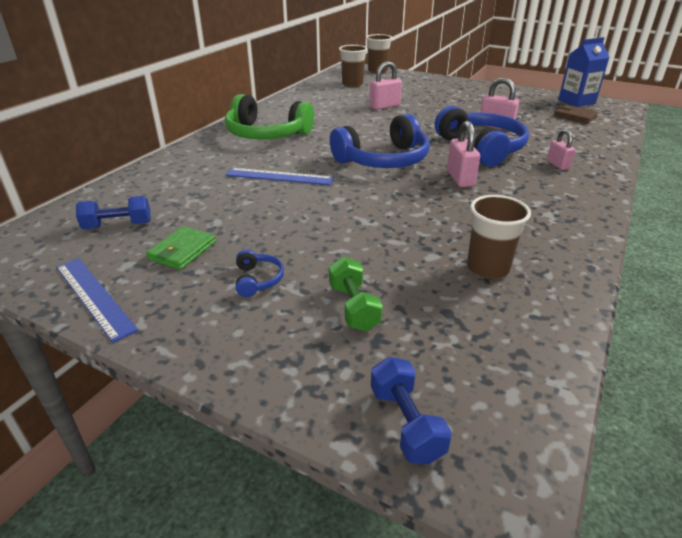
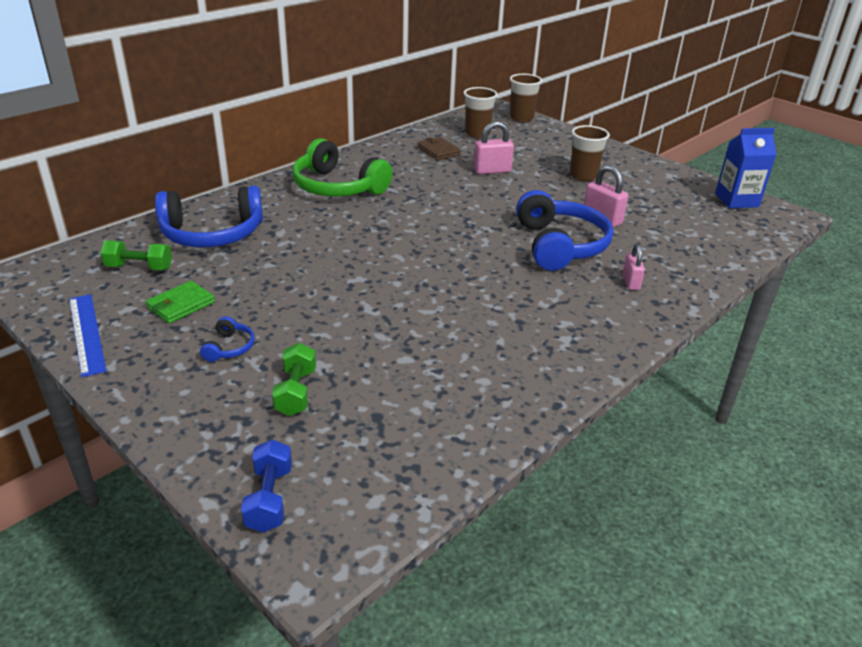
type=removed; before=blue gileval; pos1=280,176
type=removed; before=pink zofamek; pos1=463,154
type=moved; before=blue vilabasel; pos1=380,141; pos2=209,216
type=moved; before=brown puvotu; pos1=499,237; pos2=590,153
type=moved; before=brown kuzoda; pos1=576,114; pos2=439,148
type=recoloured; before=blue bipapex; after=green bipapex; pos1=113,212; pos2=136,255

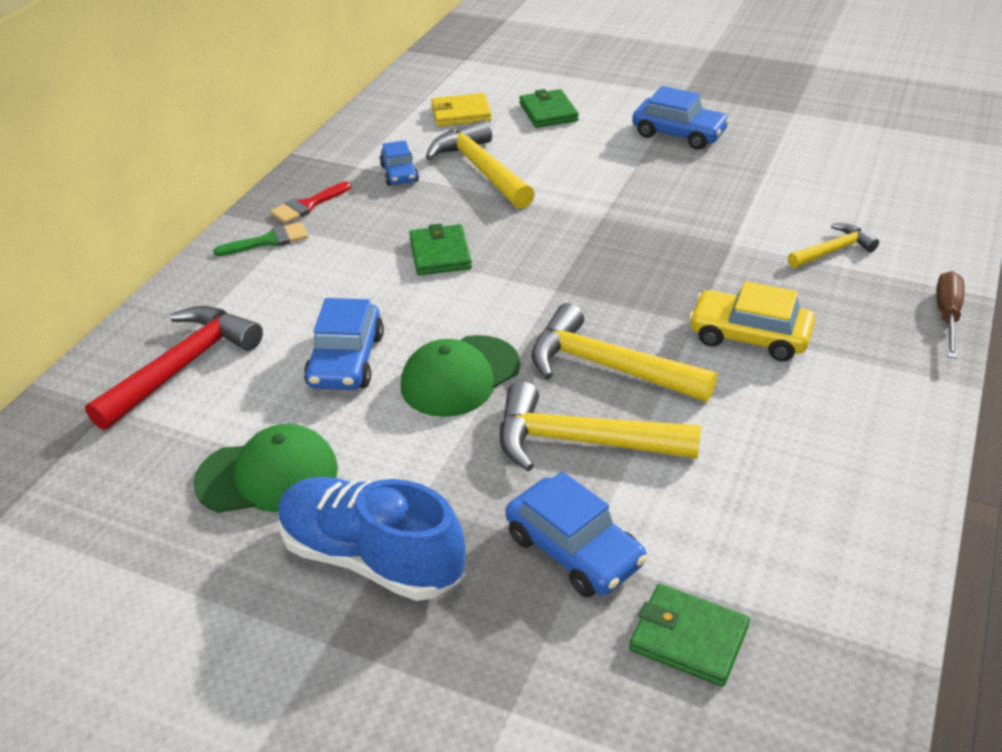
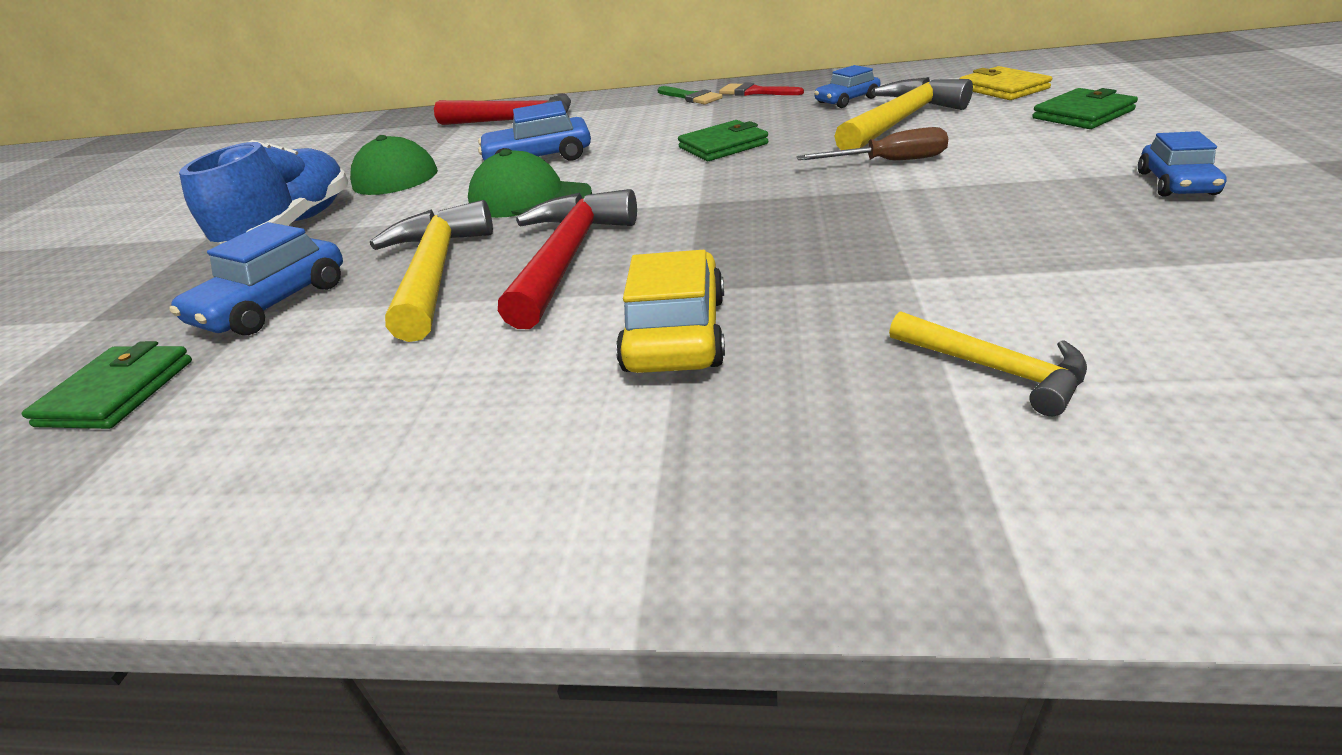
type=moved; before=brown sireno; pos1=950,315; pos2=872,143
type=recoloured; before=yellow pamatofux; after=red pamatofux; pos1=624,352; pos2=567,259
type=resized; before=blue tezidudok; pos1=681,118; pos2=1182,164; scale=0.64

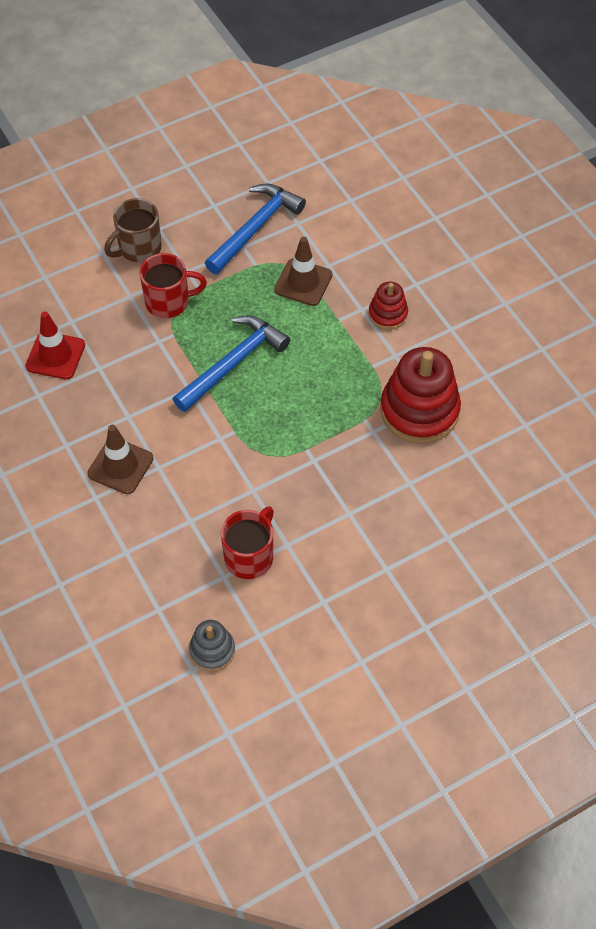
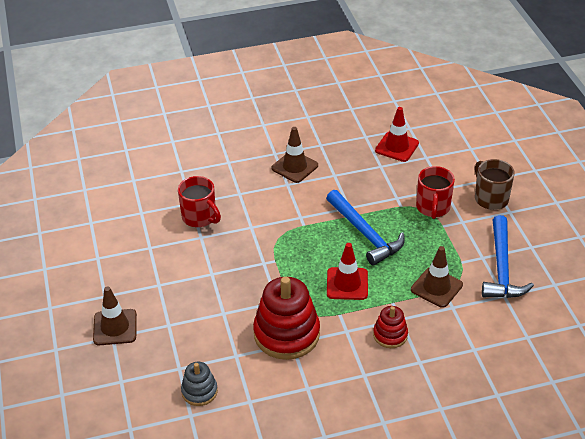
type=added; after=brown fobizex; pos2=115,315
type=added; after=red fobizex; pos2=347,271
type=moved; before=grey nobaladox; pos1=212,646; pos2=199,384
type=turned; before=blue pamatofux; pos1=255,228; pos2=508,256; turn=45

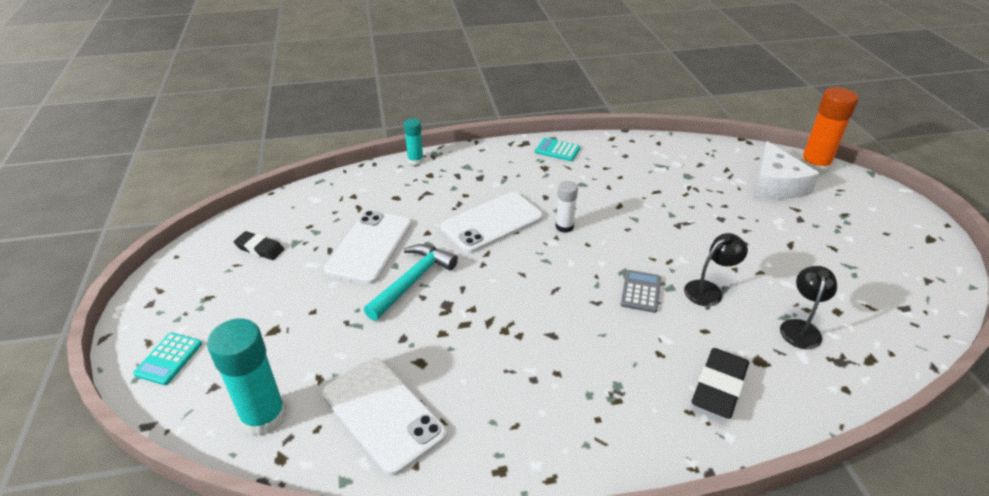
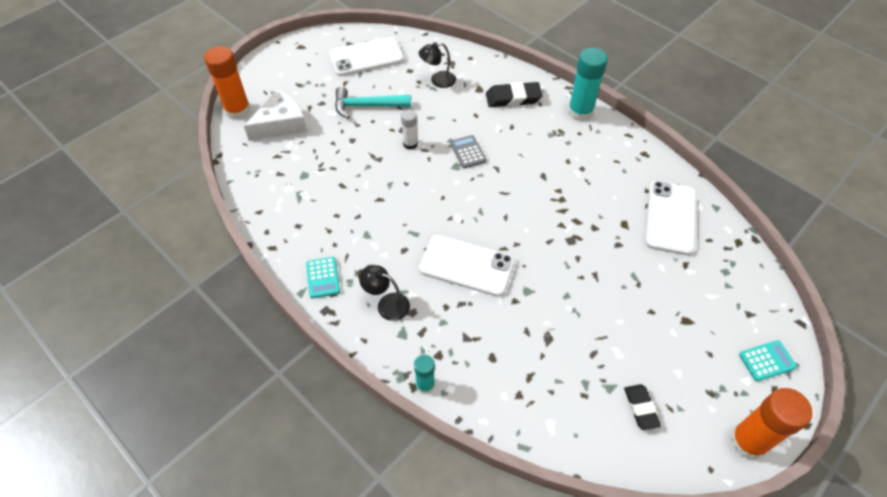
type=added; after=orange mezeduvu; pos2=771,424
type=moved; before=turquoise mezeduvu; pos1=247,377; pos2=588,84
type=moved; before=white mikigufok; pos1=367,247; pos2=366,56
type=moved; before=turquoise pamatofux; pos1=411,282; pos2=373,103
type=moved; before=white mezeduvu; pos1=567,207; pos2=409,130
type=moved; before=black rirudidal; pos1=716,269; pos2=384,293
type=turned; before=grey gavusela; pos1=641,291; pos2=468,151; turn=90

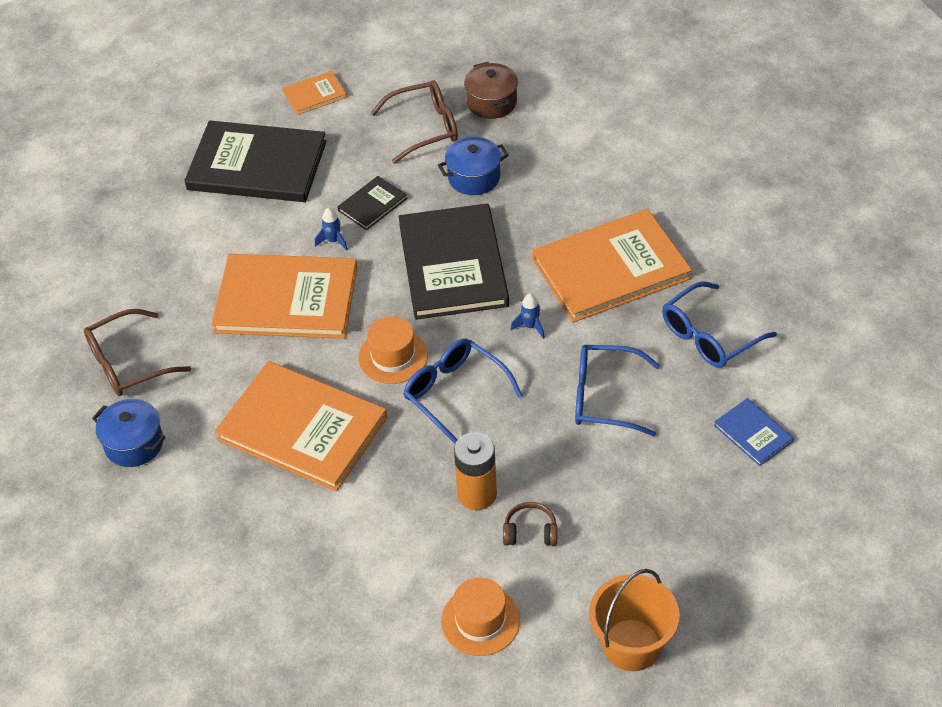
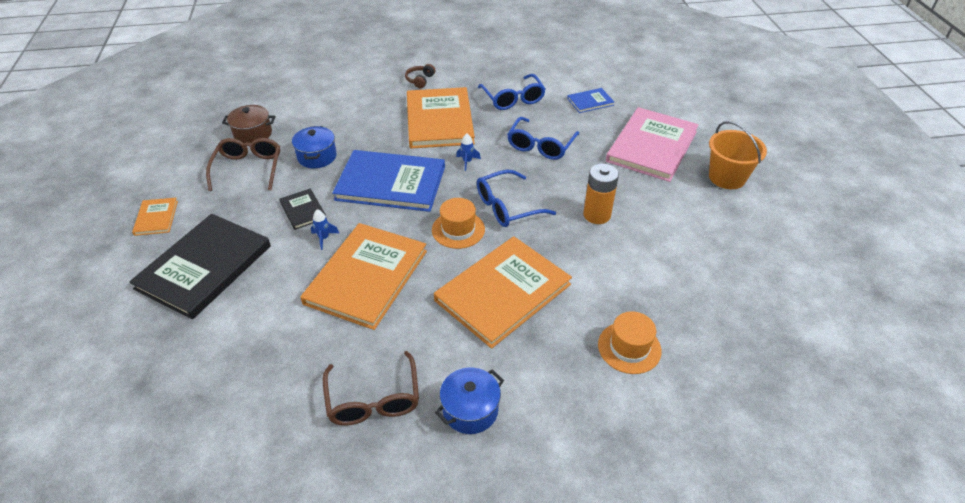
type=added; after=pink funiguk; pos2=652,144
type=moved; before=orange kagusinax; pos1=480,616; pos2=630,342
type=moved; before=brown vilabasel; pos1=530,524; pos2=420,76
type=recoloured; before=black funiguk; after=blue funiguk; pos1=453,261; pos2=388,181

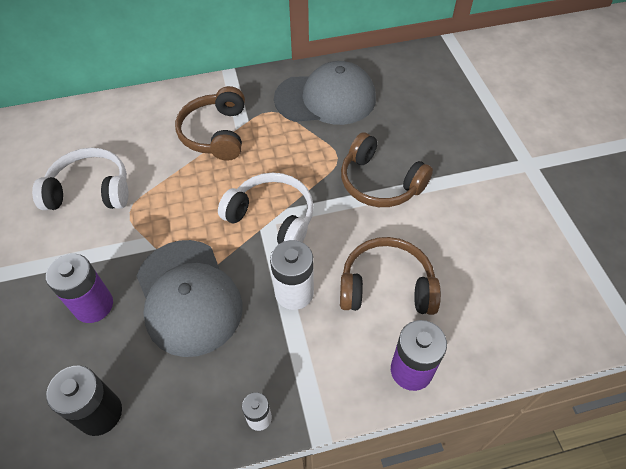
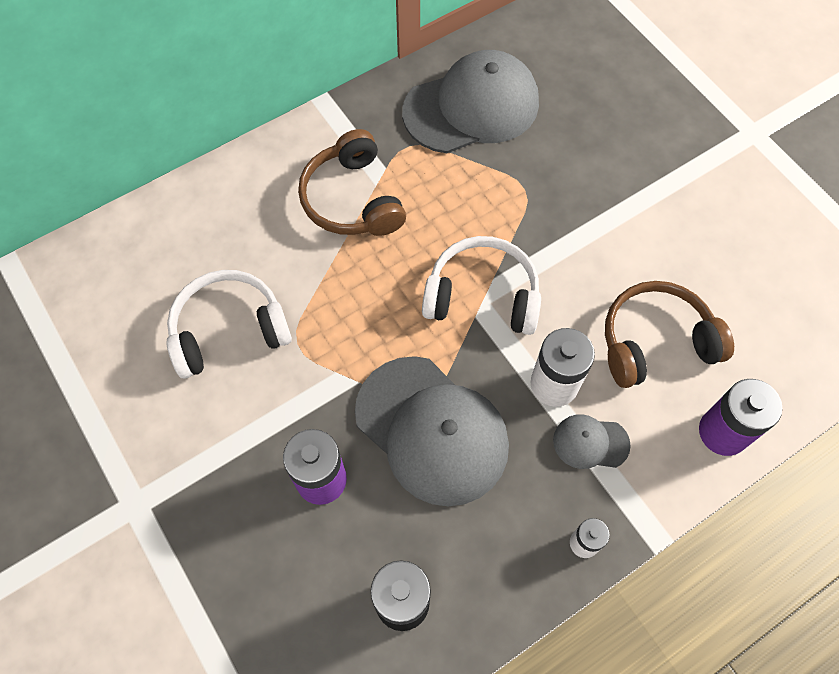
type=removed; before=brown vilabasel; pos1=387,169
type=added; after=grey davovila; pos2=592,441

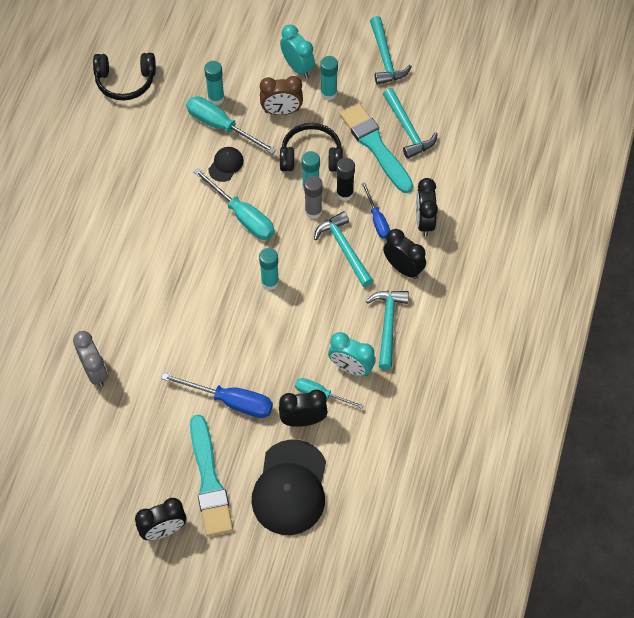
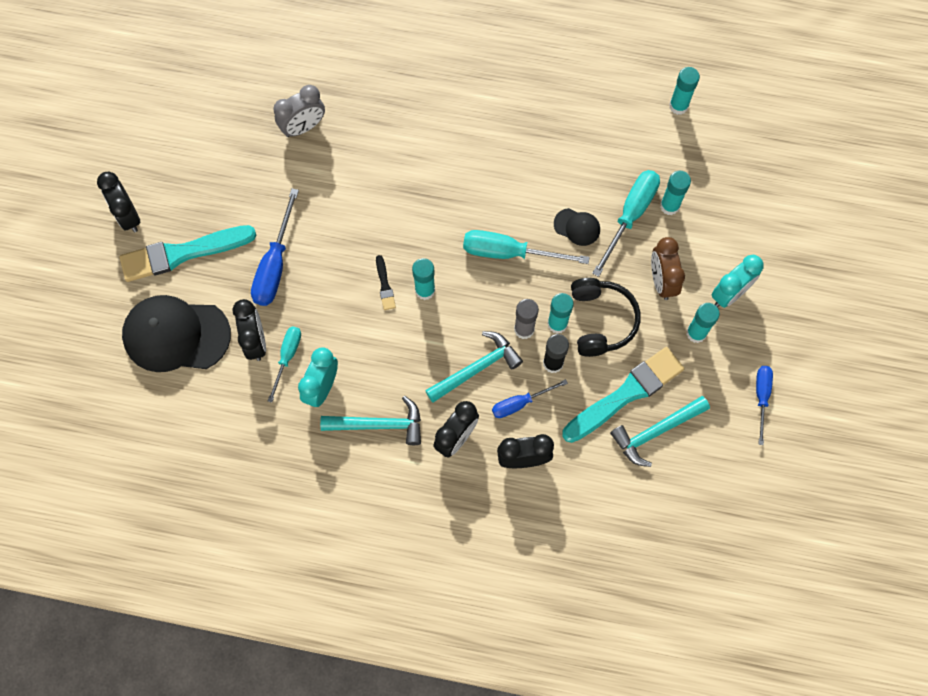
type=added; after=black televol; pos2=386,282
type=replaced; before=black vilabasel; after=turquoise mezeduvu; pos1=124,76; pos2=684,91
type=replaced; before=turquoise pamatofux; after=blue sireno; pos1=391,50; pos2=764,405
type=turned; before=turquoise sireno; pos1=234,204; pos2=526,247; turn=60

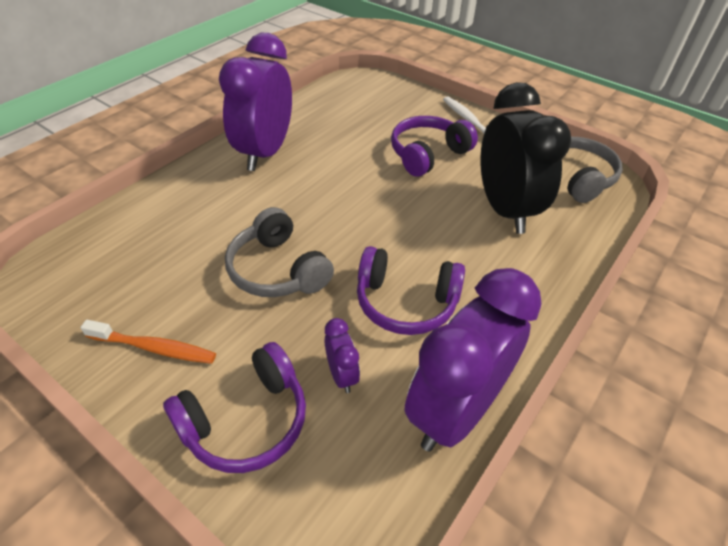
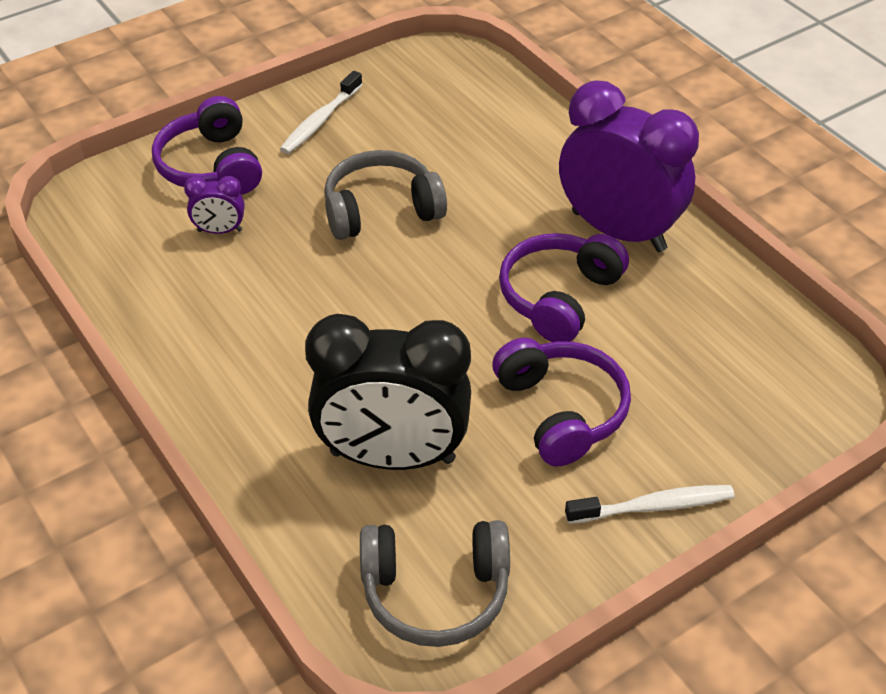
type=removed; before=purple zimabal; pos1=473,360
type=moved; before=purple vilabasel; pos1=411,290; pos2=564,287
type=recoloured; before=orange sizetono; after=white sizetono; pos1=148,342; pos2=321,112

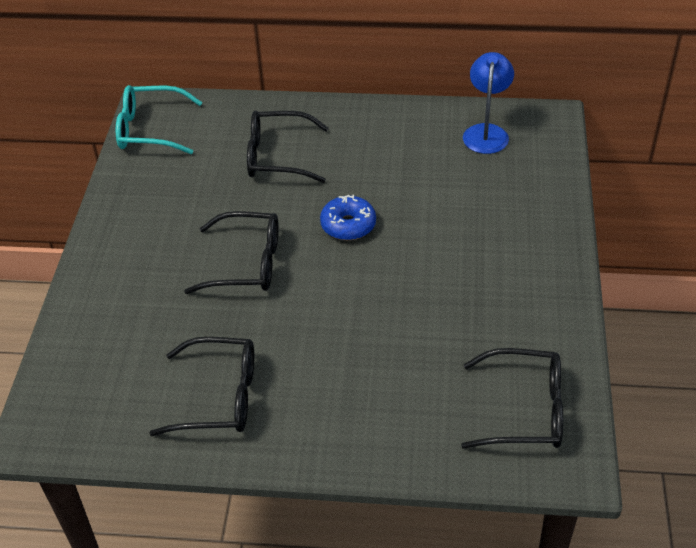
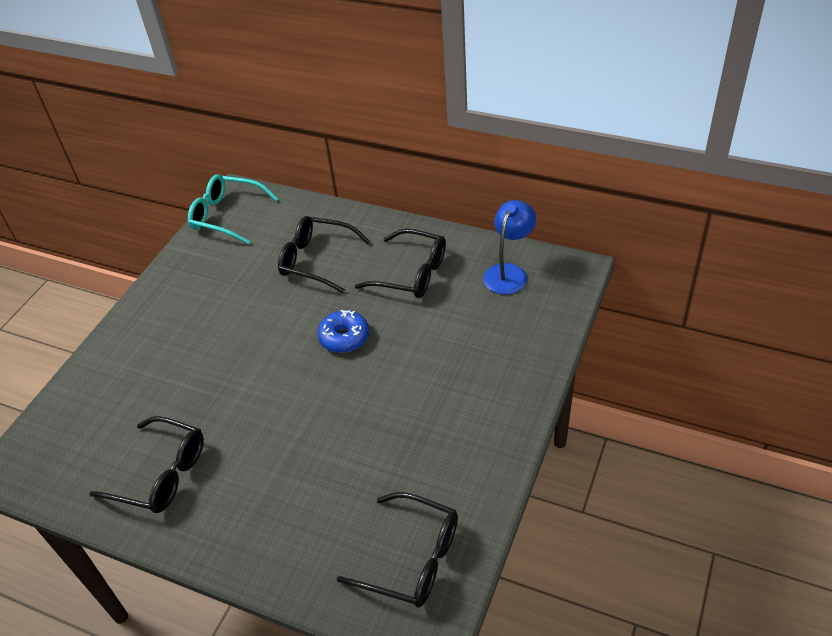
type=moved; before=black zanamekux; pos1=231,252; pos2=400,263

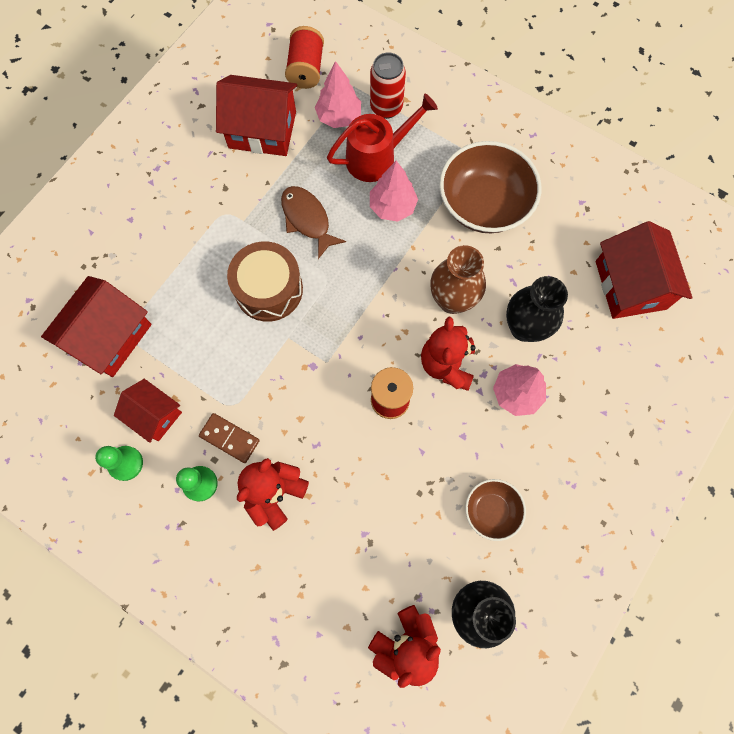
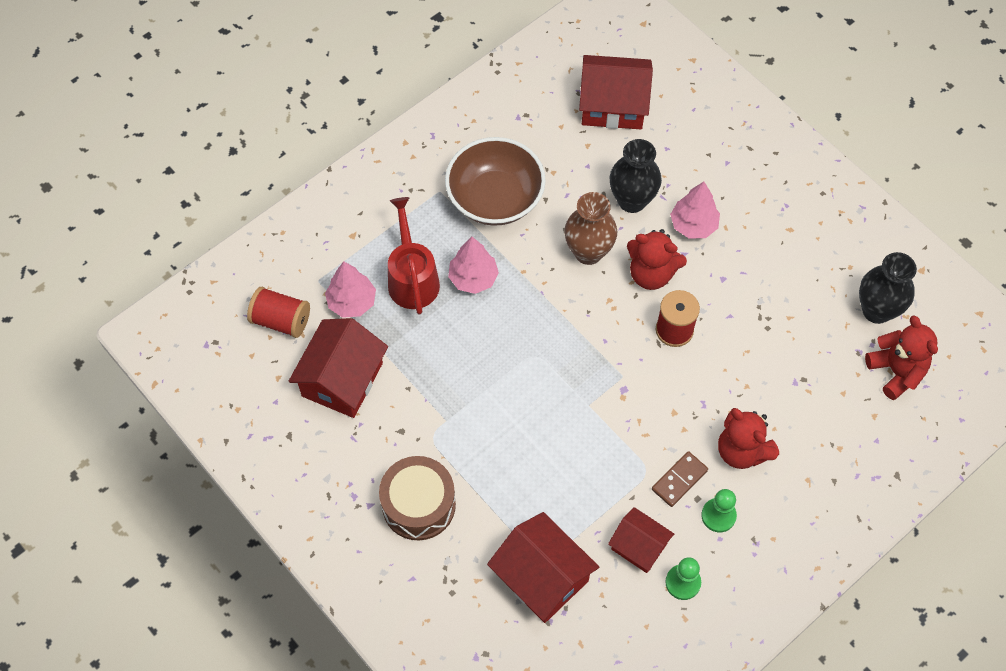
type=removed; before=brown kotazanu; pos1=313,222
type=removed; before=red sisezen; pos1=388,86
type=removed; before=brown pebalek; pos1=495,510
type=moved; before=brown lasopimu; pos1=265,282; pos2=417,498
type=turned; before=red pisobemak; pos1=148,411; pos2=641,540; turn=75

